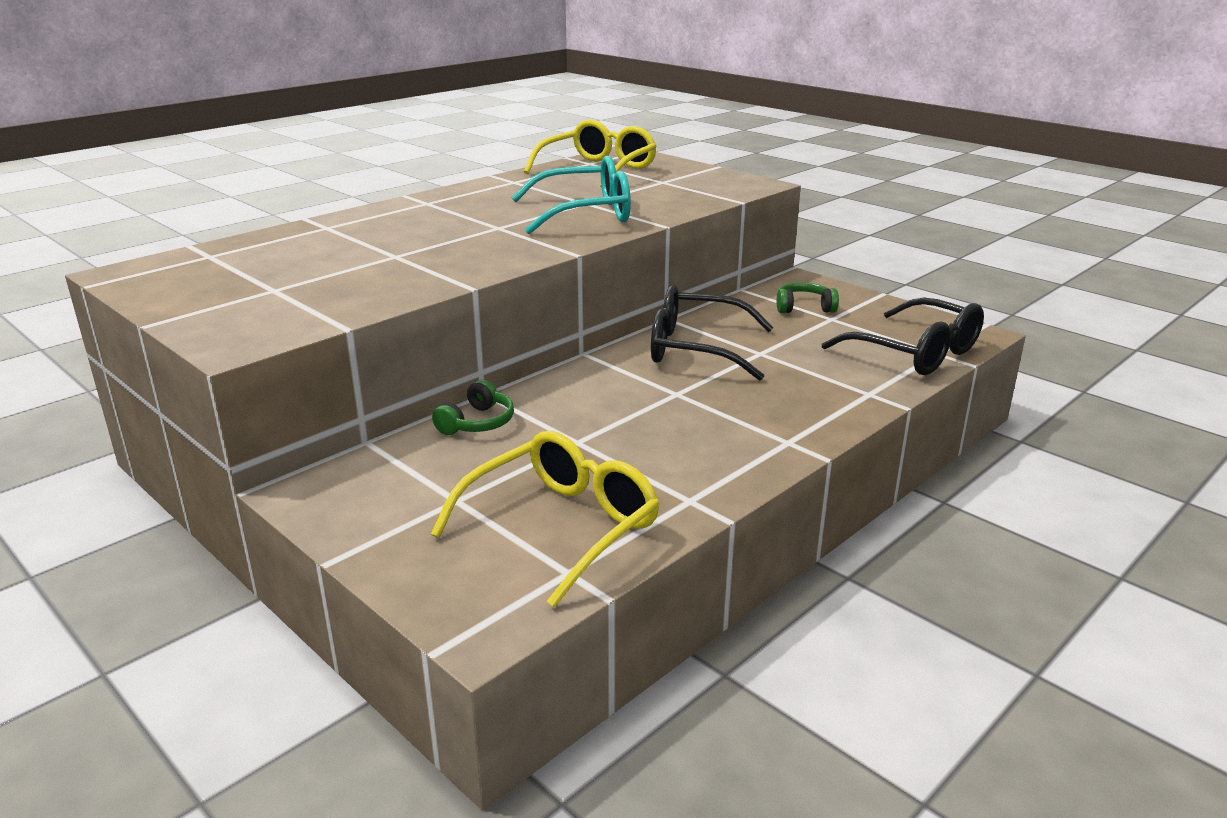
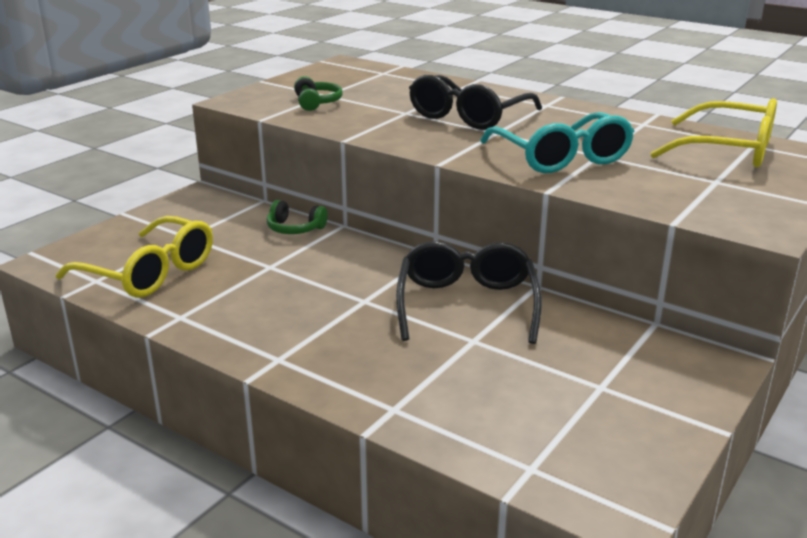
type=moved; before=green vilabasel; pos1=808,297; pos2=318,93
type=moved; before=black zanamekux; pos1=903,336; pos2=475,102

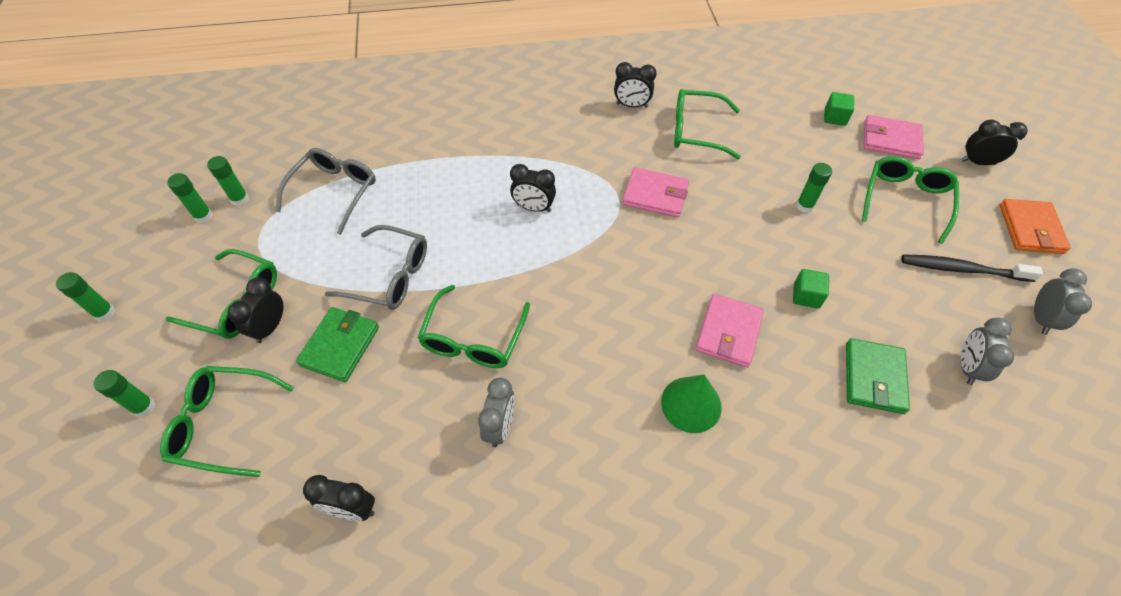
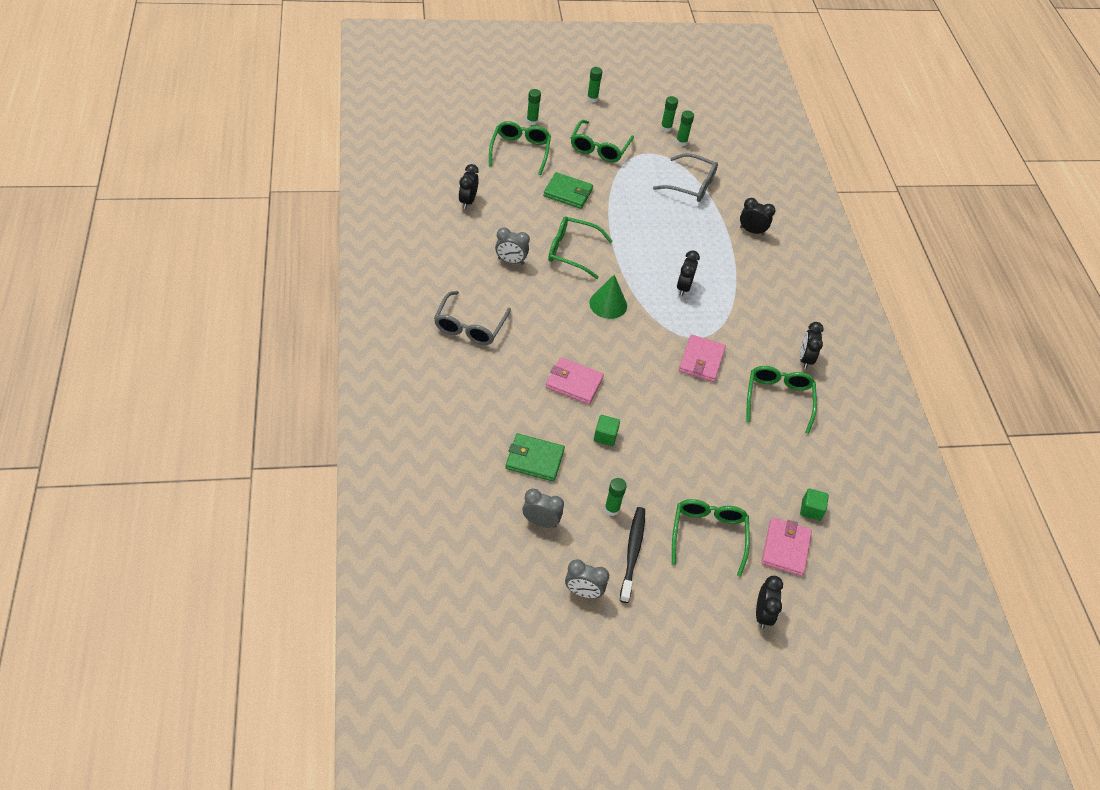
type=removed; before=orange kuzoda; pos1=1035,226
type=moved; before=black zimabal; pos1=255,310; pos2=758,217
type=moved; before=grey zanamekux; pos1=376,267; pos2=472,318
type=moved; before=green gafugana; pos1=691,403; pos2=608,297
type=moved; before=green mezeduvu; pos1=814,188; pos2=616,497
type=turned; before=green zanamekux; pos1=910,200; pos2=711,538; turn=-105

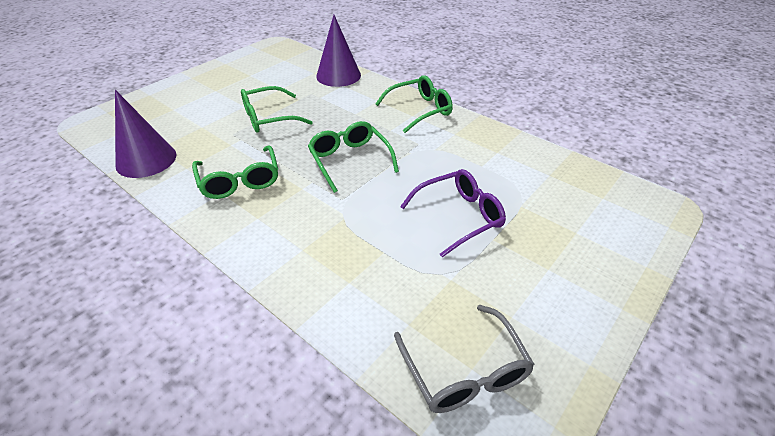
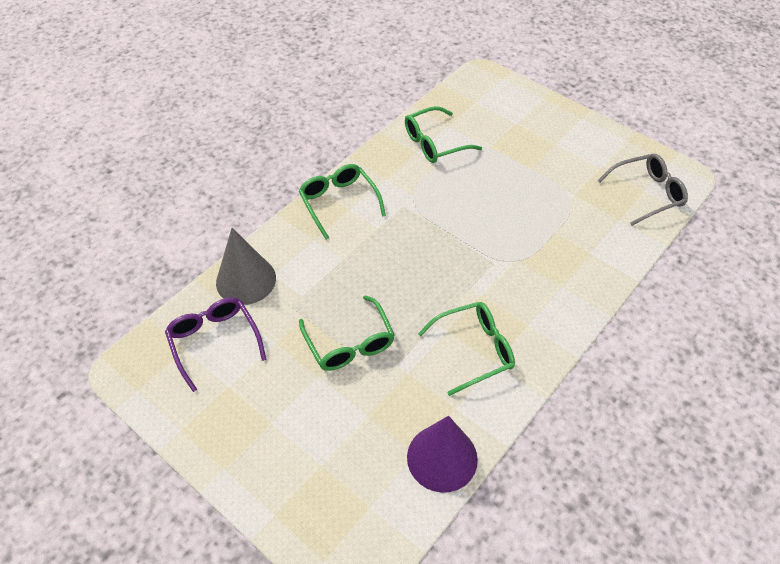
type=moved; before=green zanamekux; pos1=353,157; pos2=443,134
type=moved; before=purple zanamekux; pos1=453,213; pos2=216,345
type=recoloured; before=purple gafugana; after=grey gafugana; pos1=338,51; pos2=246,266

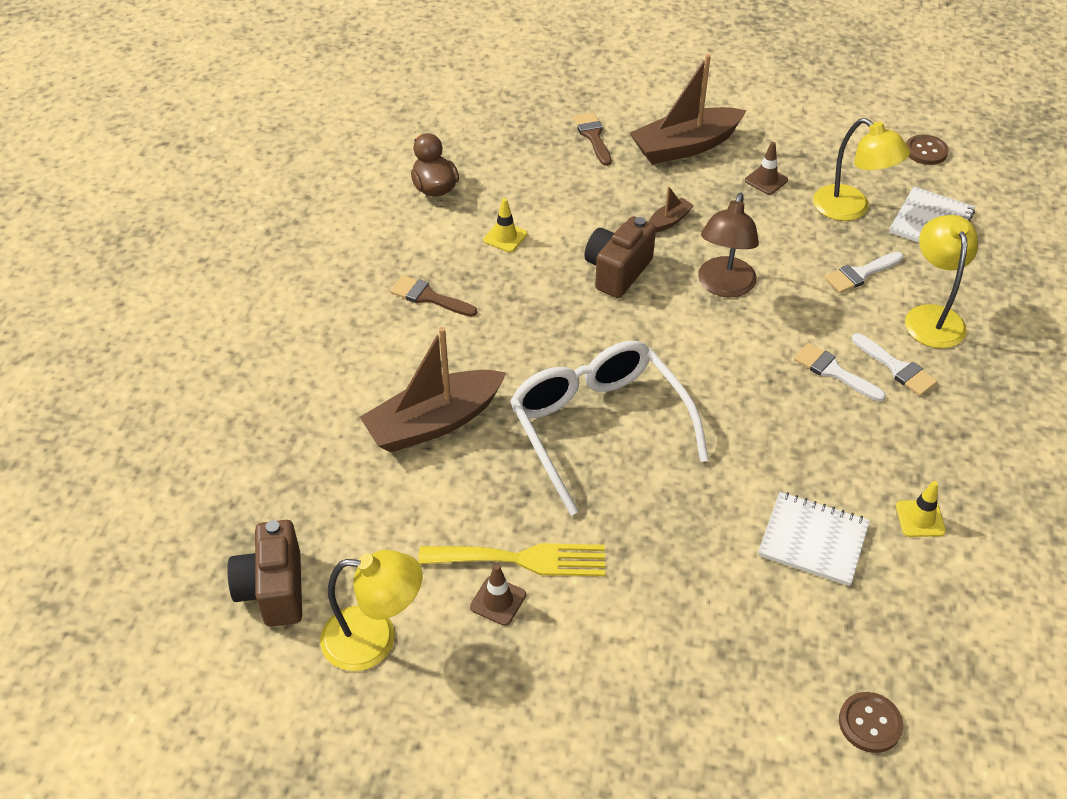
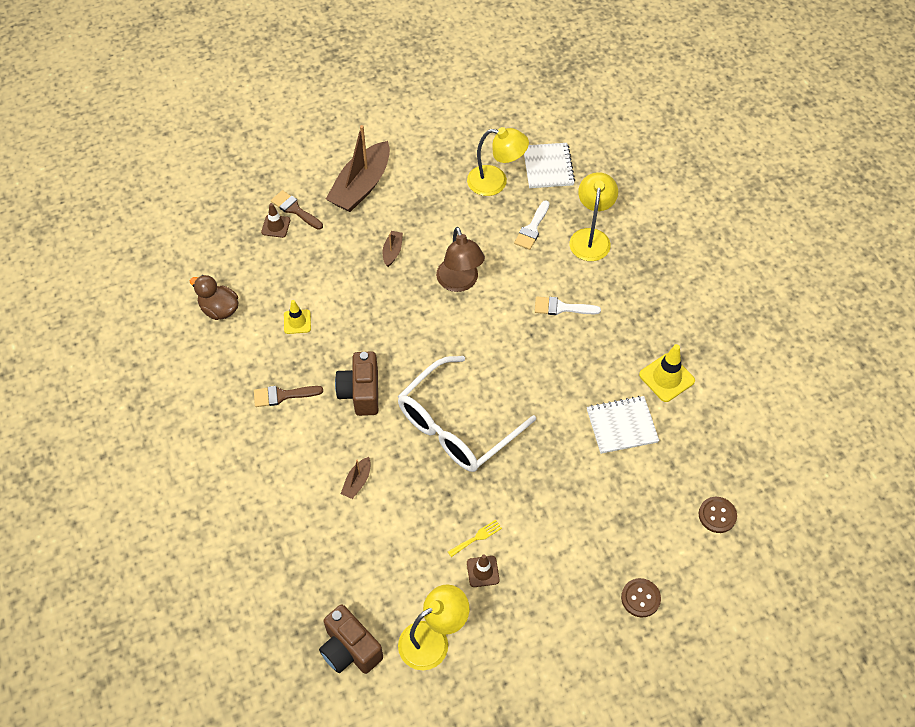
type=removed; before=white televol; pos1=895,364
type=moved; before=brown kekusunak; pos1=620,257; pos2=356,383
type=moved; before=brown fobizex; pos1=766,168; pos2=275,220
type=moved; before=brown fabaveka; pos1=927,150; pos2=641,598
type=turned; before=white zanamekux; pos1=609,428; pos2=467,414; turn=-75
type=turned; before=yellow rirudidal; pos1=941,281; pos2=594,216; turn=45
type=resized; before=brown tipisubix; pos1=433,390; pos2=356,478; scale=0.44
type=resized; before=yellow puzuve; pos1=511,559; pos2=475,538; scale=0.48
type=resized; before=yellow fobizex; pos1=921,509; pos2=667,373; scale=1.57

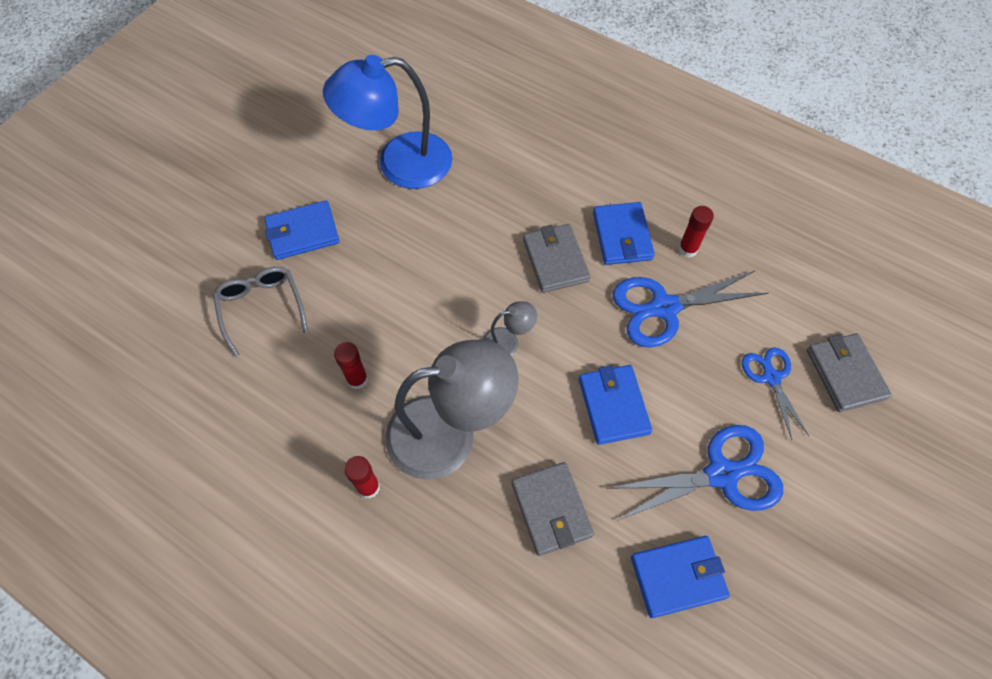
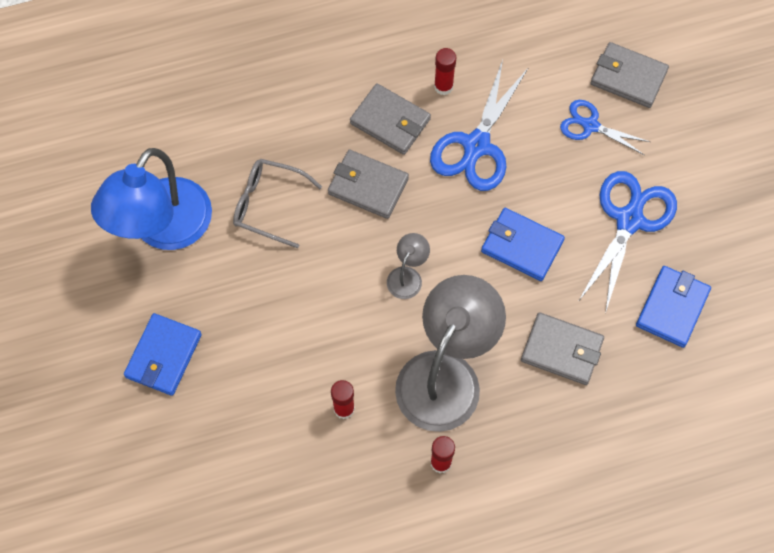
type=moved; before=grey zanamekux; pos1=260,312; pos2=277,203
type=recoloured; before=blue kuzoda; after=grey kuzoda; pos1=624,233; pos2=390,119

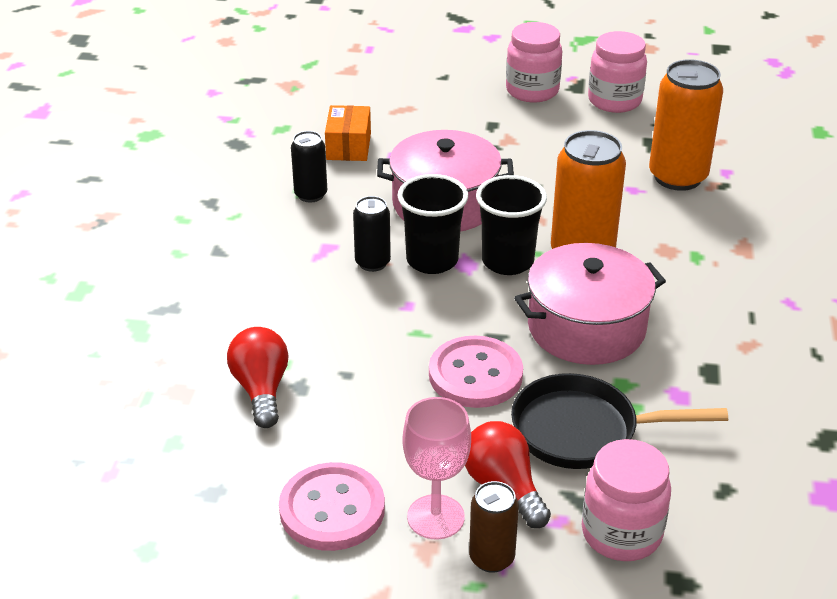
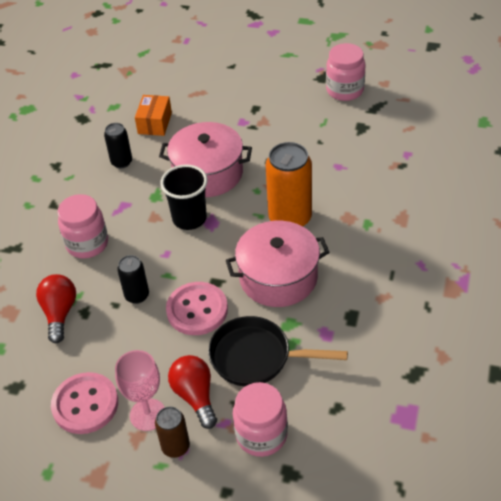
type=removed; before=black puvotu; pos1=511,225
type=removed; before=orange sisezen; pos1=686,125
type=moved; before=black sisezen; pos1=372,234; pos2=133,279
type=moved; before=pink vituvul; pos1=534,62; pos2=82,226

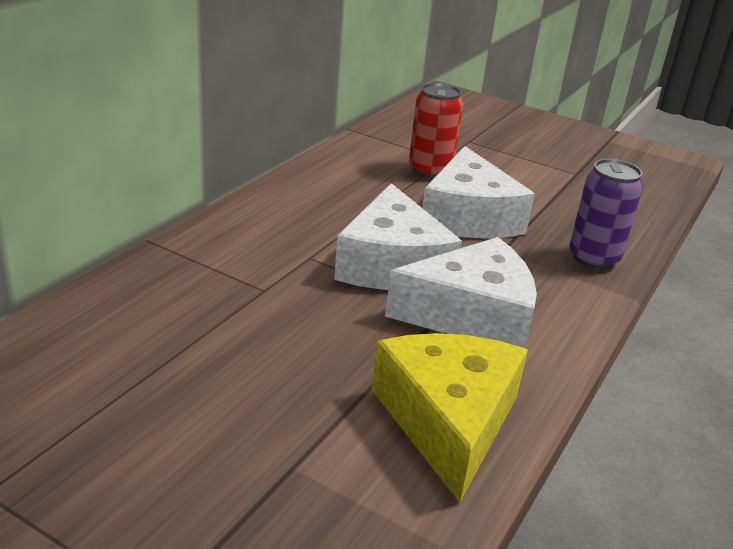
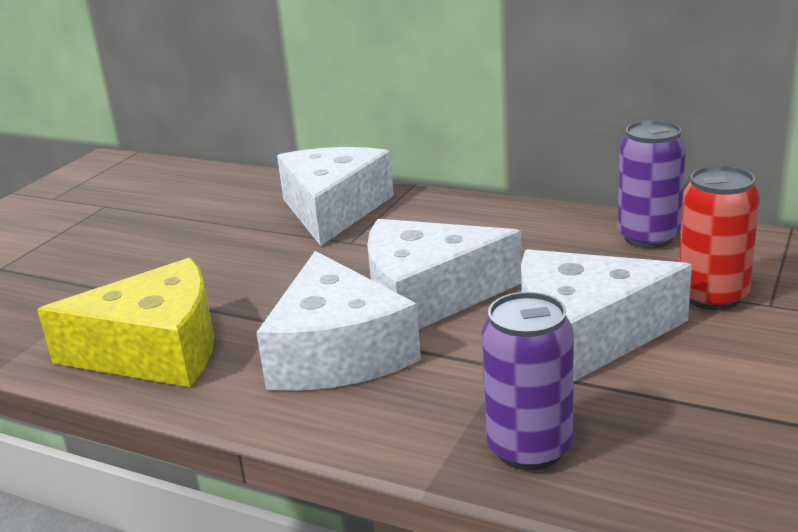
type=added; after=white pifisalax; pos2=335,196
type=added; after=purple sisezen; pos2=651,184

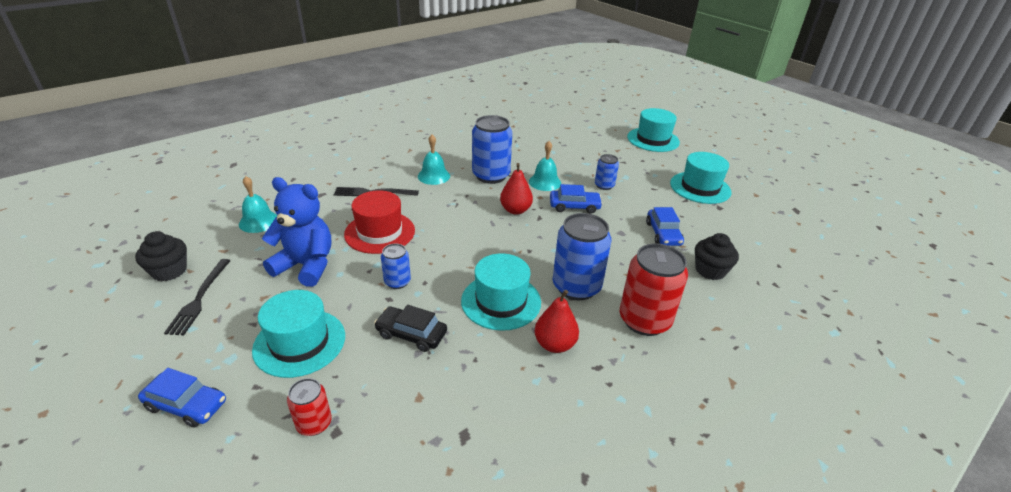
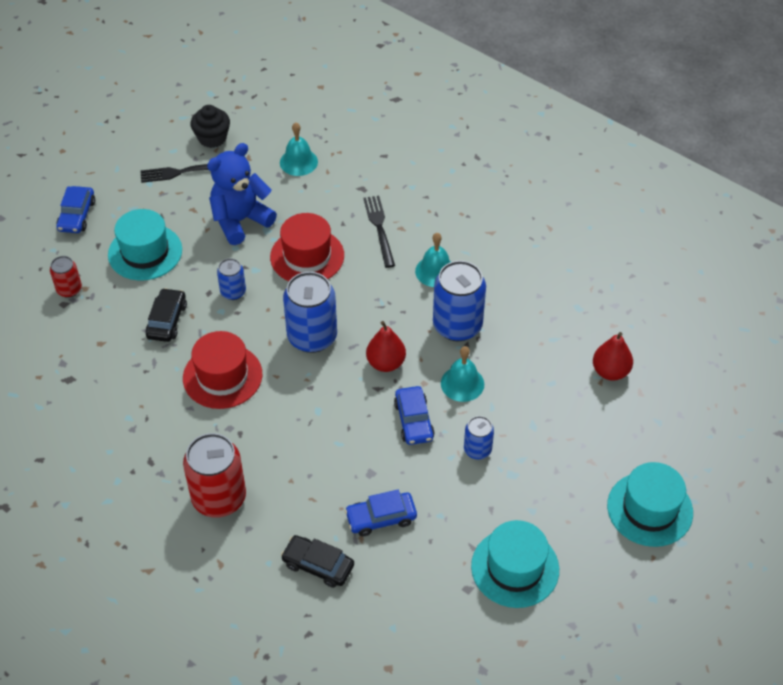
type=moved; before=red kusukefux; pos1=557,321; pos2=613,356
type=moved; before=blue sisezen; pos1=581,256; pos2=310,312
type=replaced; before=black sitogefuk; after=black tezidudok; pos1=717,256; pos2=317,561
type=recoloured; before=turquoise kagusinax; after=red kagusinax; pos1=501,292; pos2=222,370
type=turned; before=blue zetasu; pos1=296,232; pos2=242,194; turn=-135

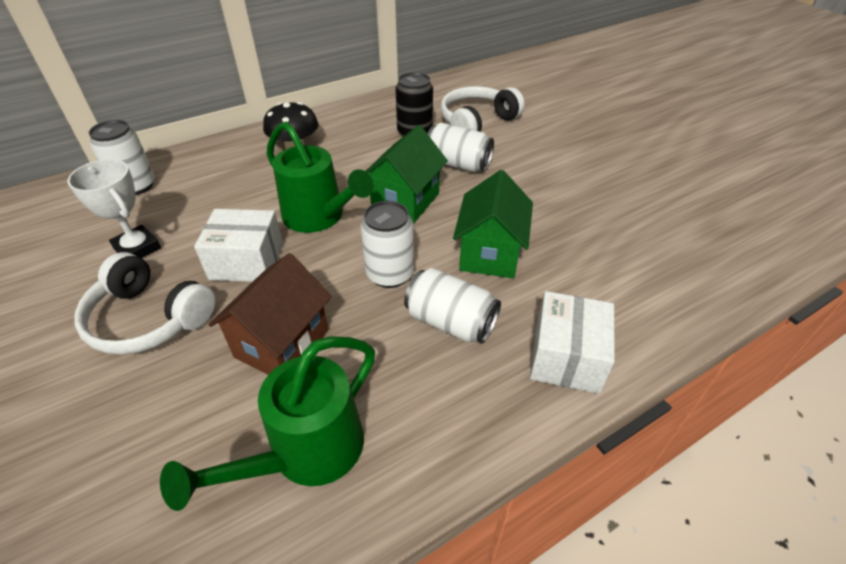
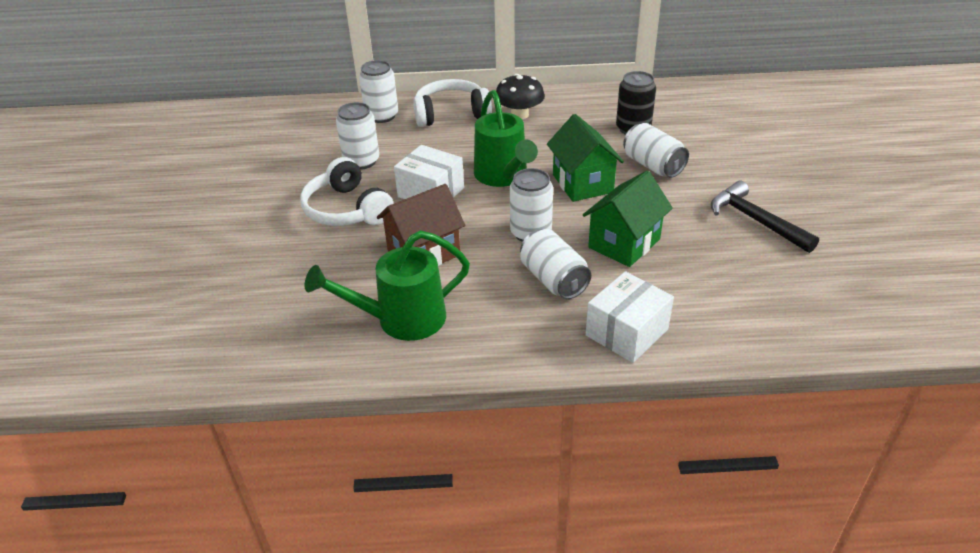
type=added; after=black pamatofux; pos2=765,217
type=moved; before=white vilabasel; pos1=482,109; pos2=452,103
type=replaced; before=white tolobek; after=white sisezen; pos1=114,208; pos2=357,136
type=turned; before=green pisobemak; pos1=407,174; pos2=585,158; turn=-75

